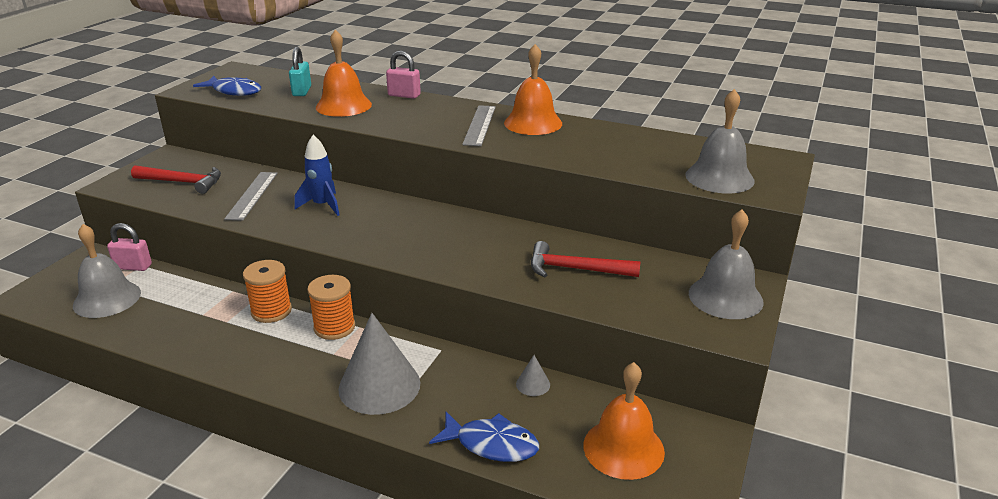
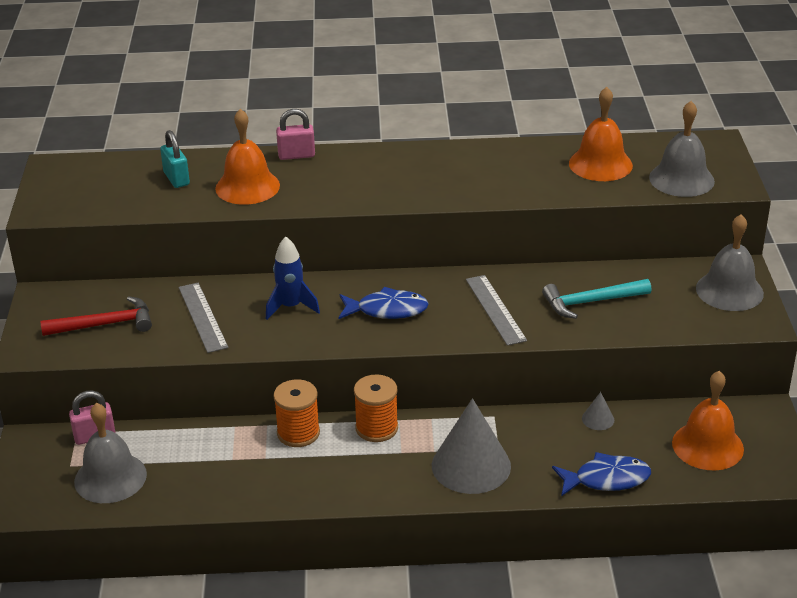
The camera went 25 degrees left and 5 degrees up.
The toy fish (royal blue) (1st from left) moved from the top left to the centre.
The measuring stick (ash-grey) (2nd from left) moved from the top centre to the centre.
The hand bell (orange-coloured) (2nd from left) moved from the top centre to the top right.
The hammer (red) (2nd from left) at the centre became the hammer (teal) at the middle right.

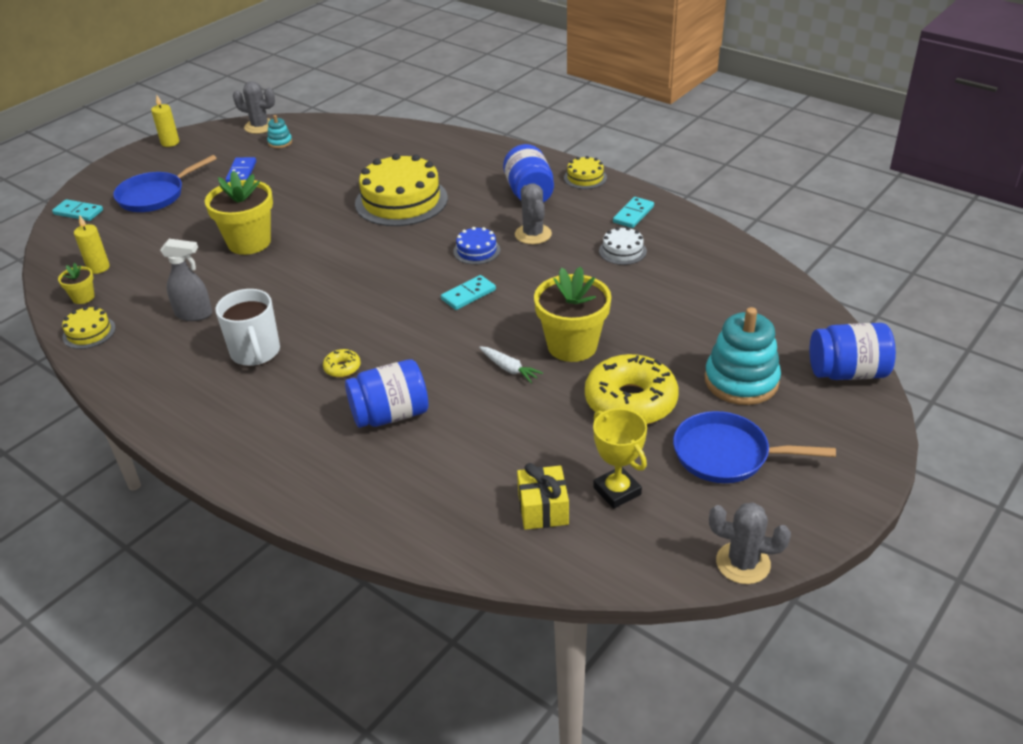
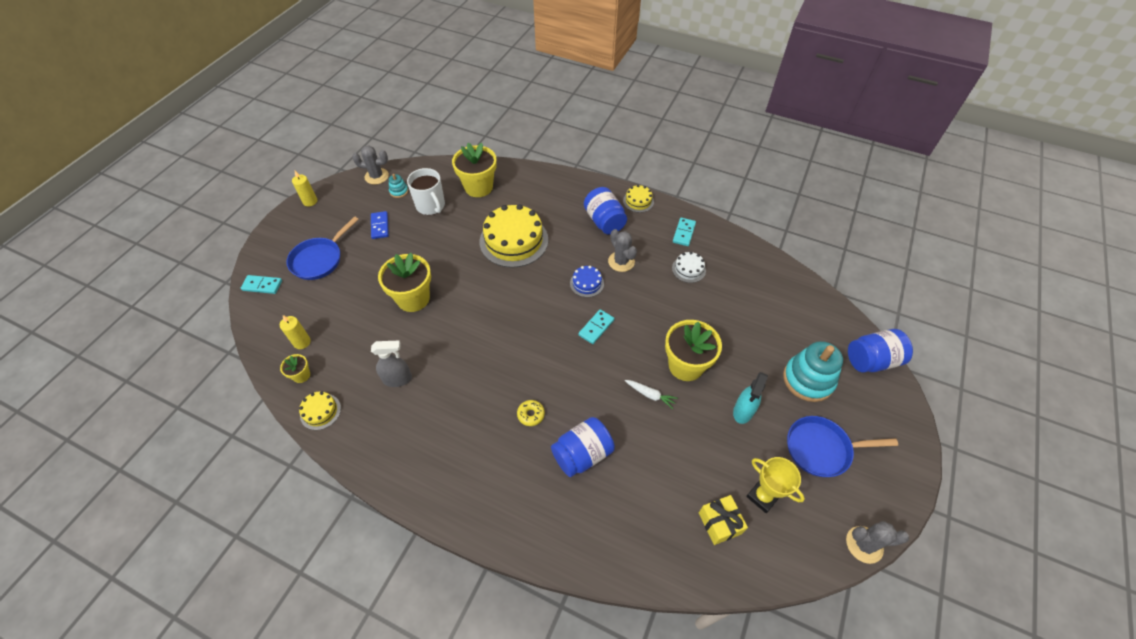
The camera went 15 degrees left and 15 degrees up.
The mug (pure white) moved from the middle left to the top centre.
The glazed donut (yellow) (2nd from left) at the centre was replaced by the spray bottle (teal) at the centre.
The potted plant (yellow) (3rd from left) at the top centre appeared.

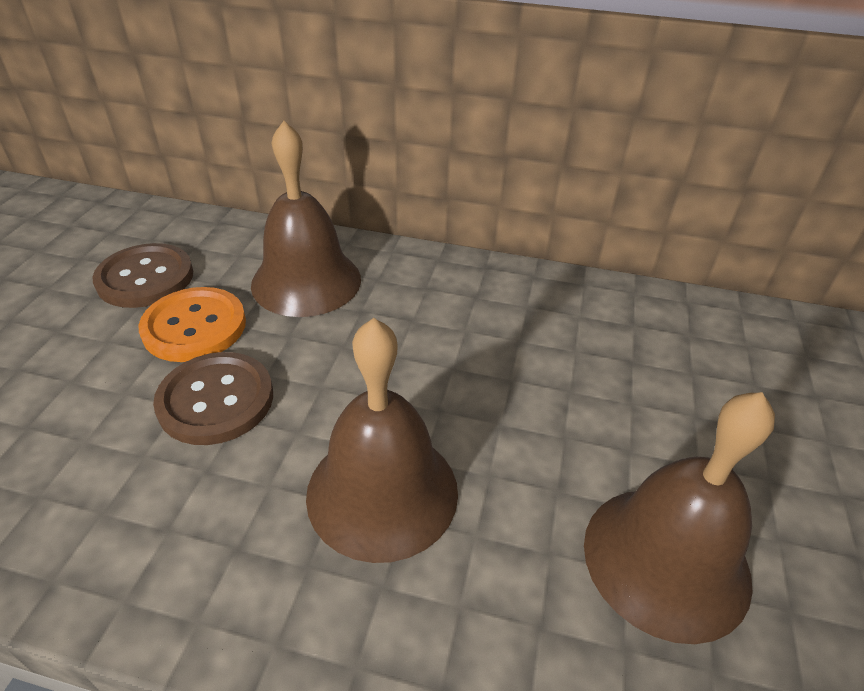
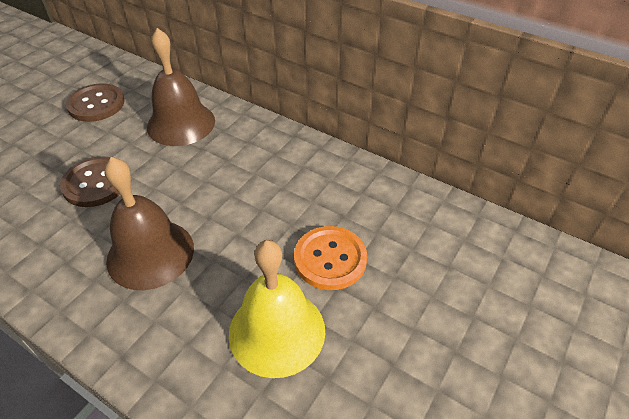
The camera went 20 degrees right and 5 degrees up.
The shirt button (orange-coloured) moved from the middle left to the centre.
The hand bell (russet) (3rd from left) at the bottom right became the hand bell (yellow) at the bottom centre.

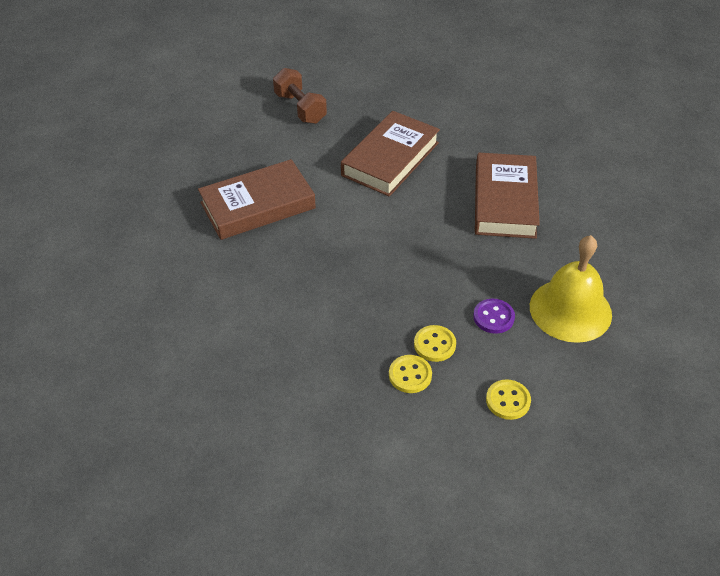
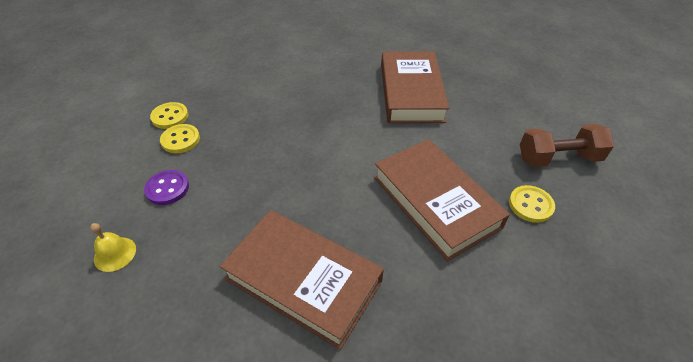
The camera went 115 degrees right and 0 degrees up.
The shirt button (yellow) (3rd from left) moved from the bottom right to the middle right.
The hand bell (yellow) at the middle right changed to 0.42 times the size.

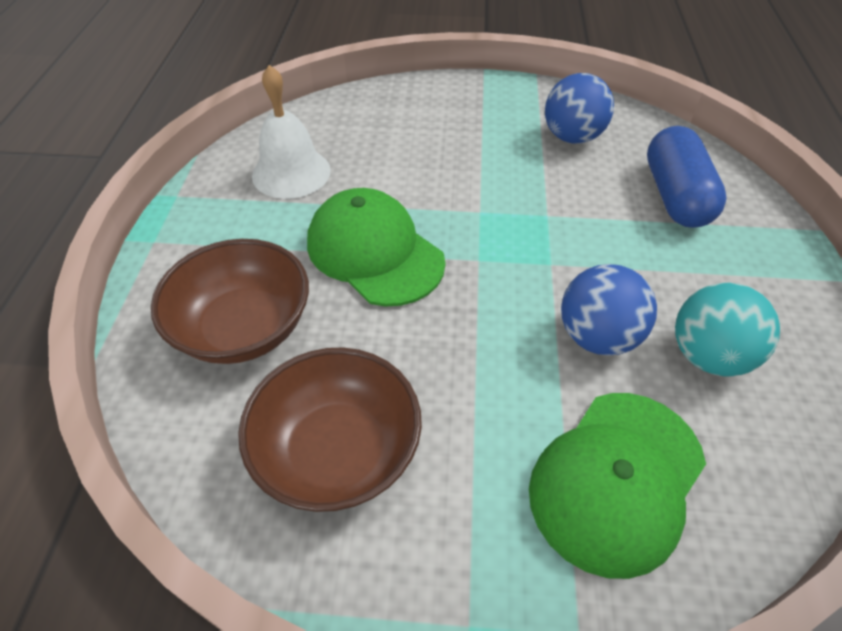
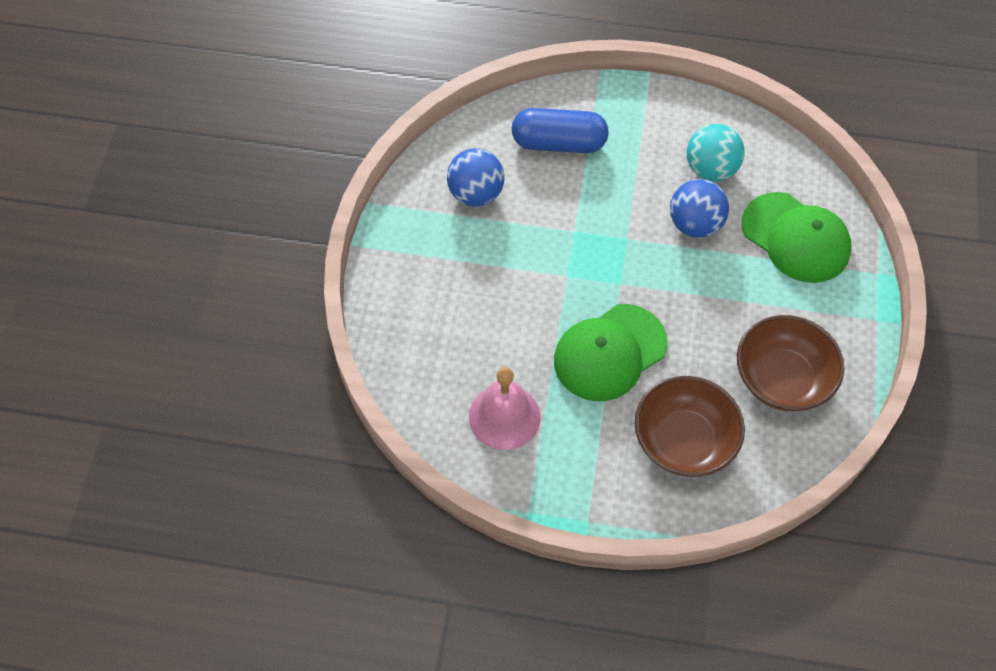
The camera went 85 degrees left and 10 degrees up.
The hand bell (pure white) at the top centre became the hand bell (rosy) at the centre.

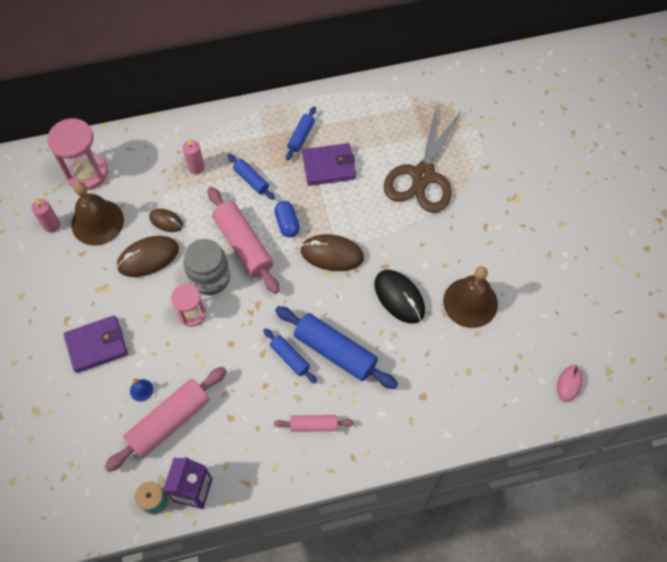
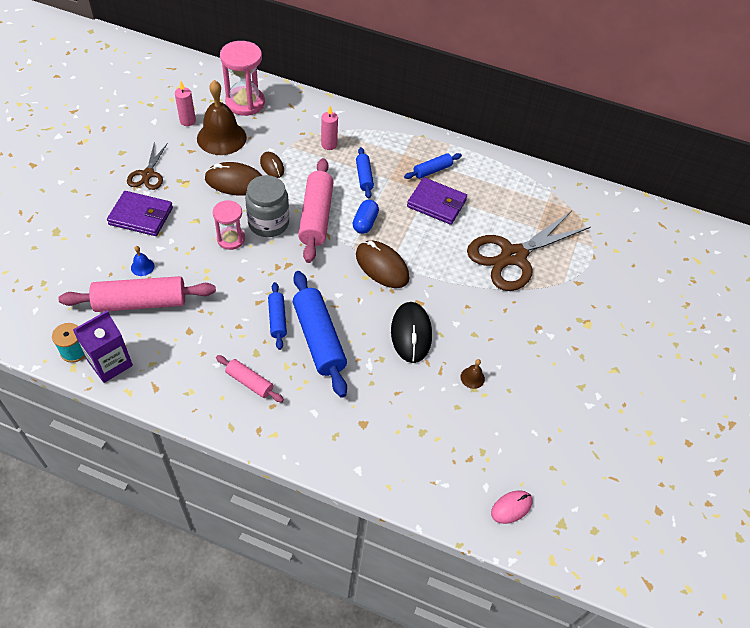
The camera went 30 degrees right and 10 degrees down.
The hand bell (russet) (2nd from left) at the middle right changed to 0.41 times the size.
The shears (russet) (1st from left) at the top left appeared.

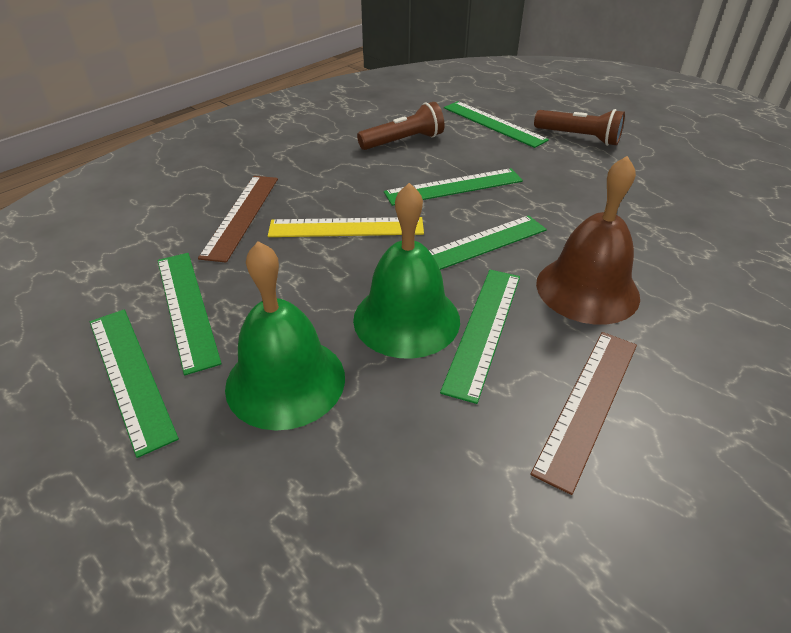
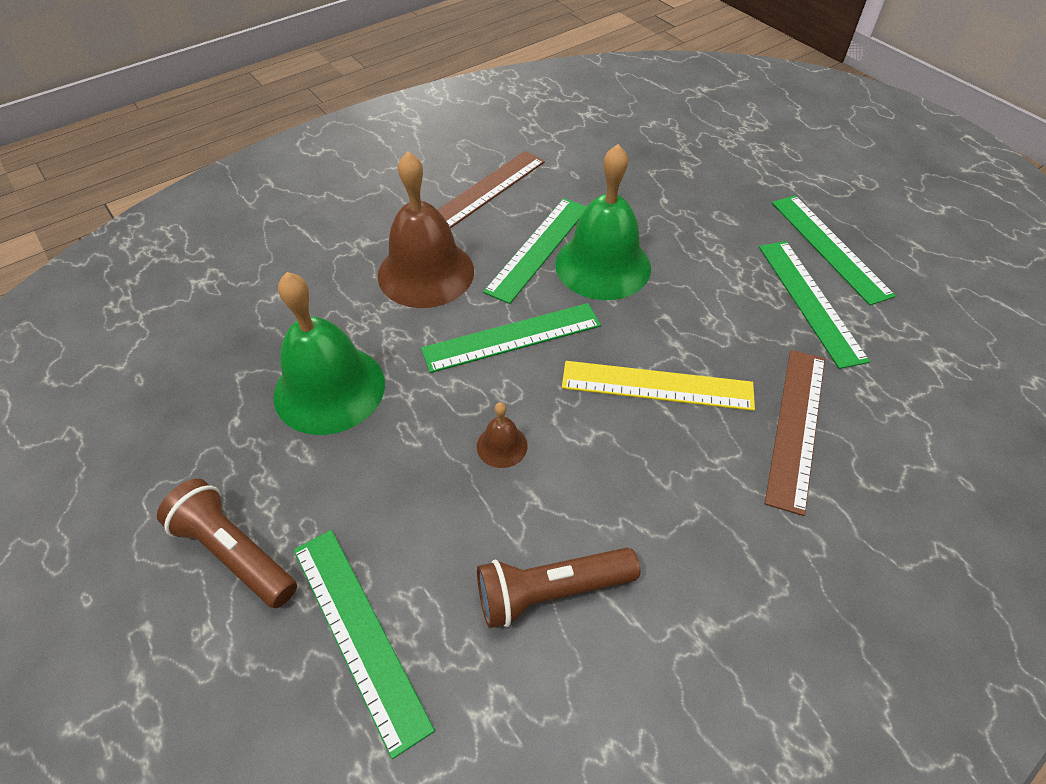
The camera went 170 degrees left and 10 degrees up.
The hand bell (emerald) (1st from left) moved from the centre to the middle left.
The measuring stick (emerald) (3rd from left) at the top centre was replaced by the hand bell (russet) (2nd from left) at the centre.

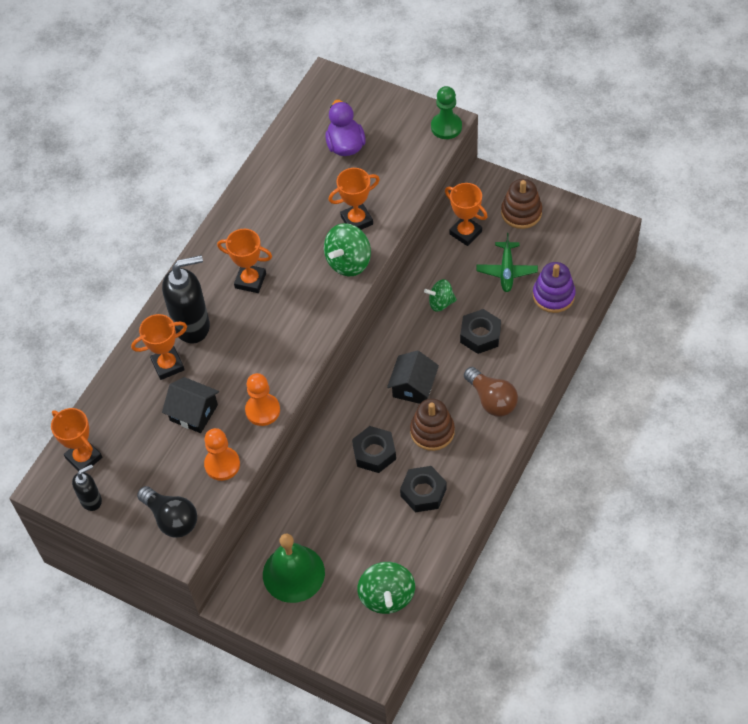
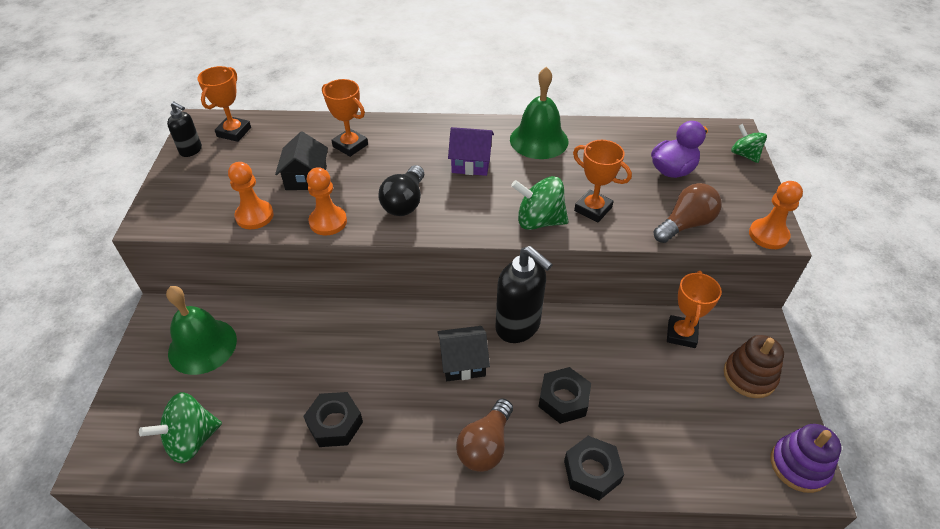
The camera went 60 degrees right and 10 degrees down.
The light bulb (ebony) moved from the bottom left to the centre.
The soap pump (ebony) (2nd from left) moved from the middle left to the centre.
The award cup (orange-coloured) (3rd from left) at the middle left was replaced by the house (royal purple) at the top centre.
The hex nut (ebony) (1st from left in the first image) moved from the centre to the bottom centre.
The stacking toy (russet) (1st from left) at the centre disappeared.
The toy top (emerald) (3rd from left) moved from the centre to the top right.
The game pawn (emerald) at the top centre became the game pawn (orange-coloured) (3rd from left) at the middle right.
The toy plane (emerald) at the middle right disappeared.
The stacking toy (royal purple) moved from the middle right to the bottom right.
The hand bell (emerald) (2nd from left) at the top centre appeared.
The light bulb (russet) (2nd from left) at the middle right appeared.

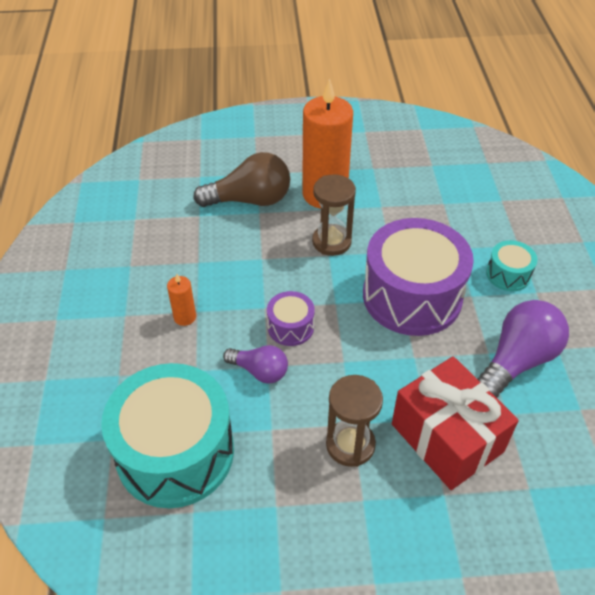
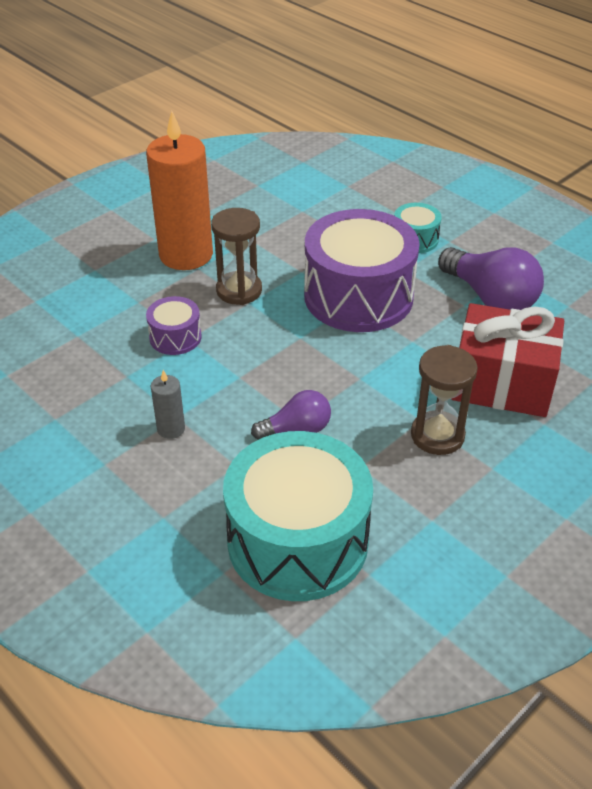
The camera went 40 degrees left and 5 degrees down.
The wax candle (orange-coloured) (1st from left) at the middle left became the wax candle (ash-grey) at the middle left.
The light bulb (russet) at the top centre disappeared.
The toy drum (royal purple) (1st from left) moved from the centre to the middle left.
The light bulb (royal purple) (2nd from left) at the middle right turned 135 degrees clockwise.

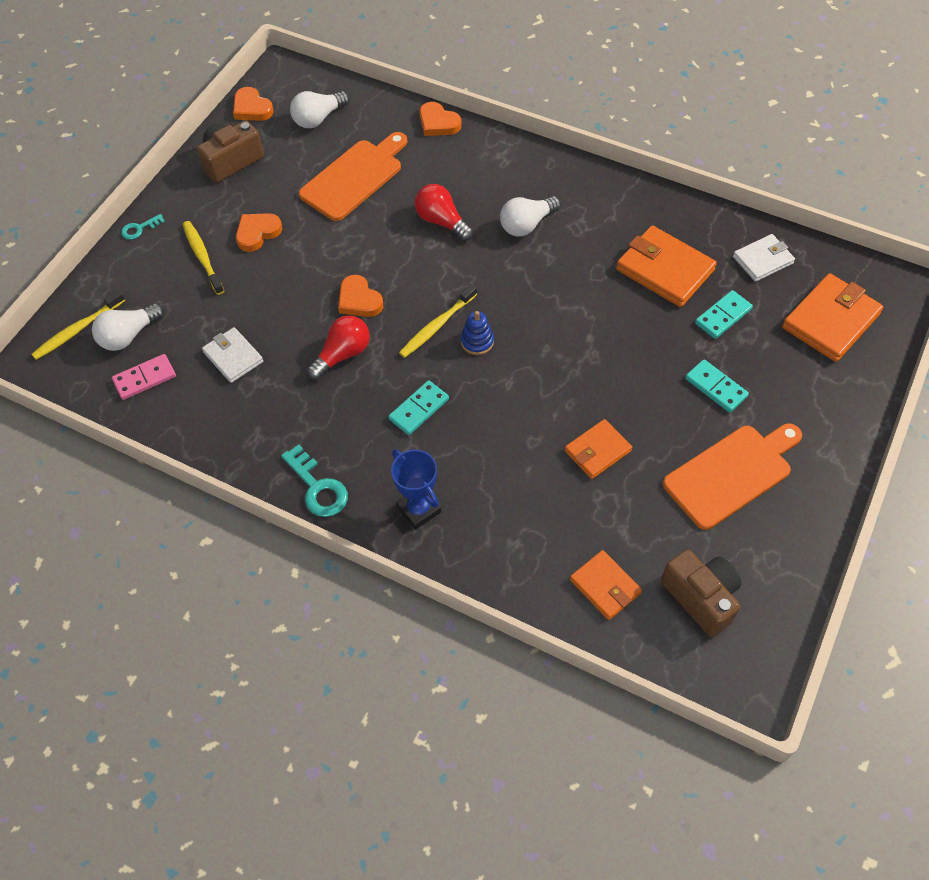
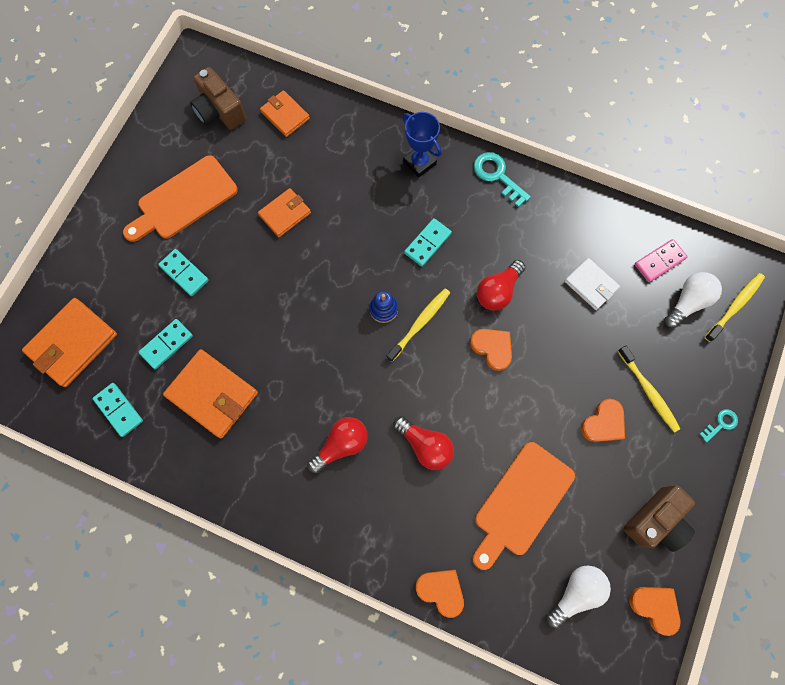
The camera went 175 degrees right and 15 degrees up.
The light bulb (pure white) (3rd from left) at the top centre became the light bulb (red) (1st from left) at the centre.
The wallet (pure white) (2nd from left) at the top right was replaced by the domino tile (teal) (1st from left) at the middle left.

